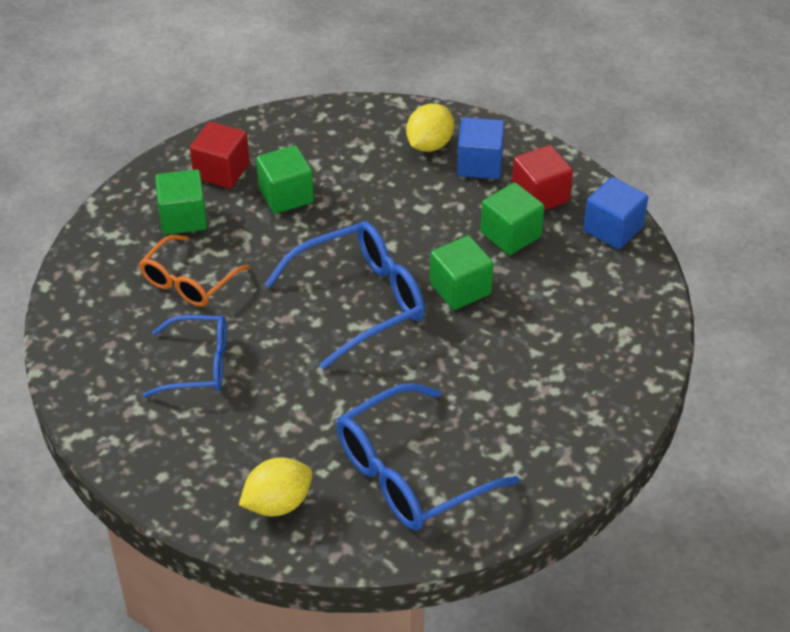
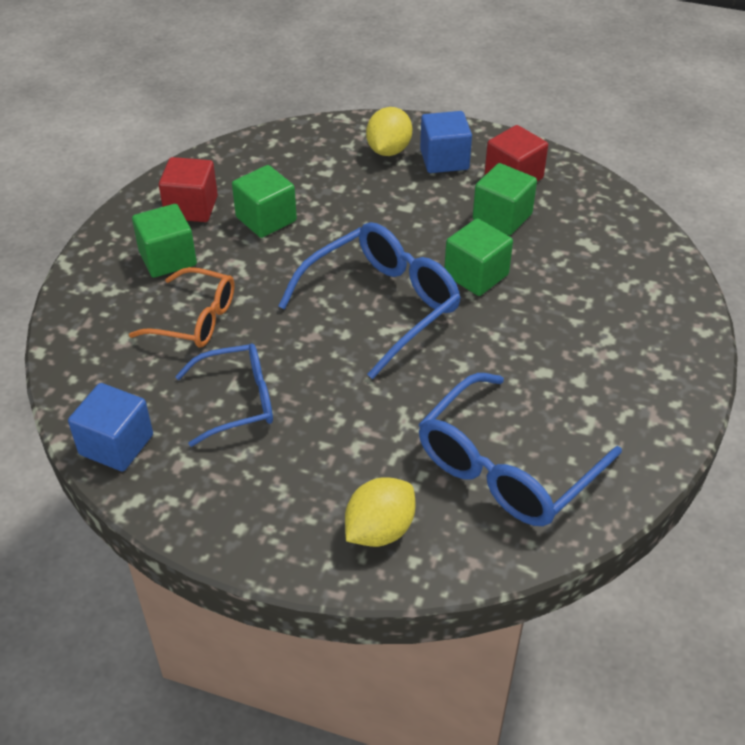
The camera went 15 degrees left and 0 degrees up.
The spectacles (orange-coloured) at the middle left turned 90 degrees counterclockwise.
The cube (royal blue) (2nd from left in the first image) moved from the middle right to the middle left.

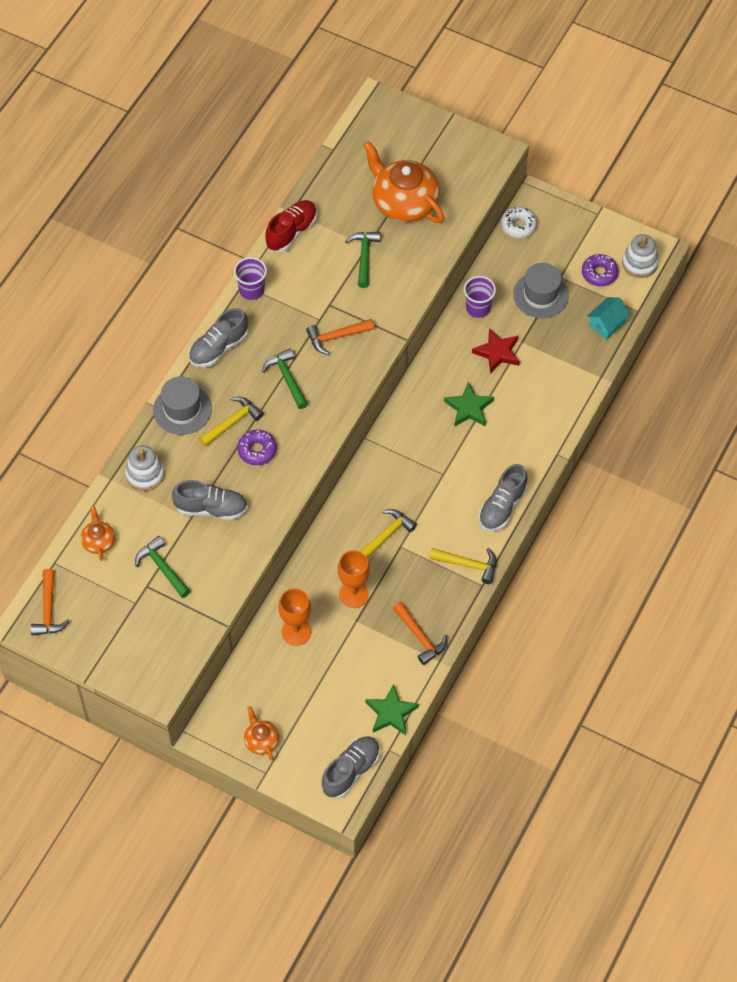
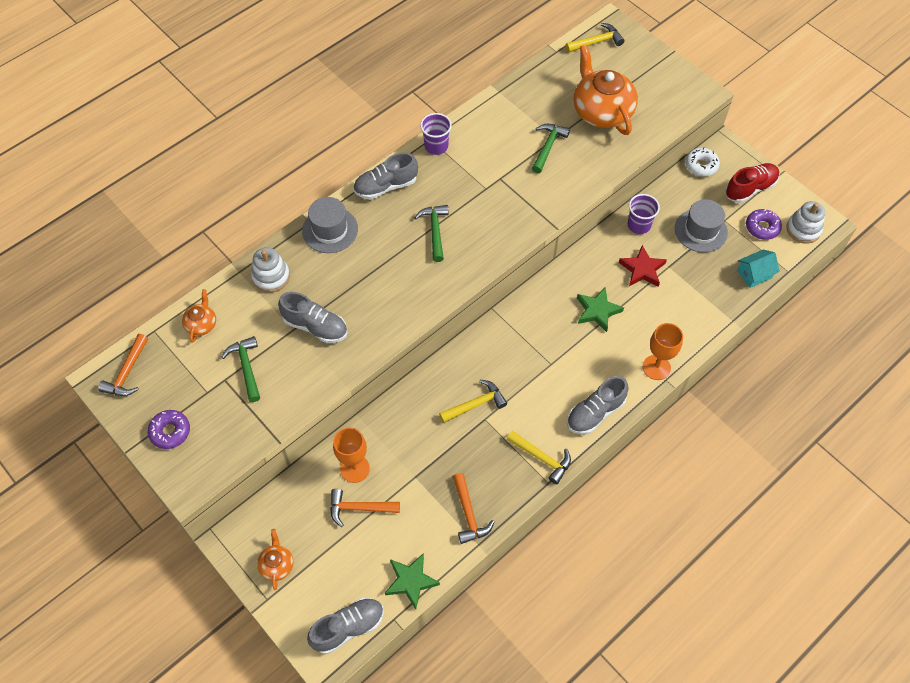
The camera went 20 degrees right and 0 degrees up.
The hammer (yellow) (1st from left in the first image) moved from the middle left to the top centre.
The glazed donut (royal purple) (1st from left) moved from the centre to the middle left.
The shoe (red) moved from the top centre to the top right.
The hammer (orange-coloured) (2nd from left) moved from the centre to the bottom centre.
The wine glass (orange-coloured) (2nd from left) moved from the centre to the middle right.

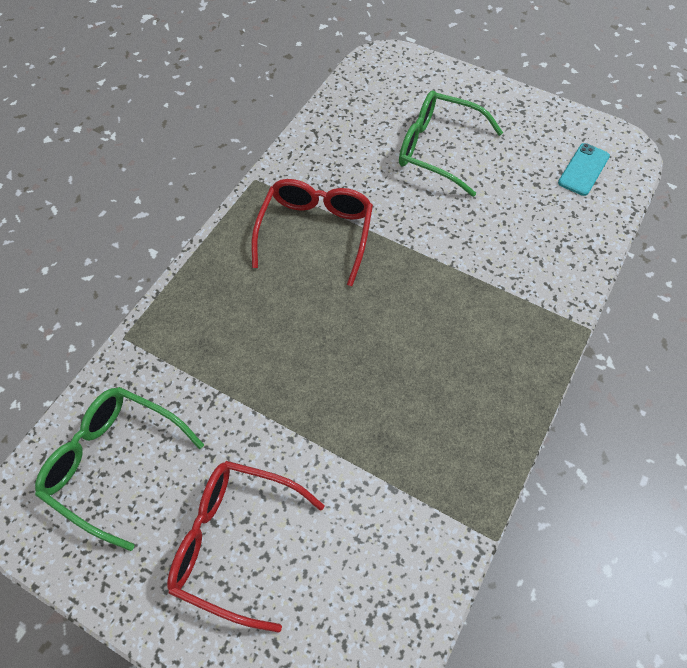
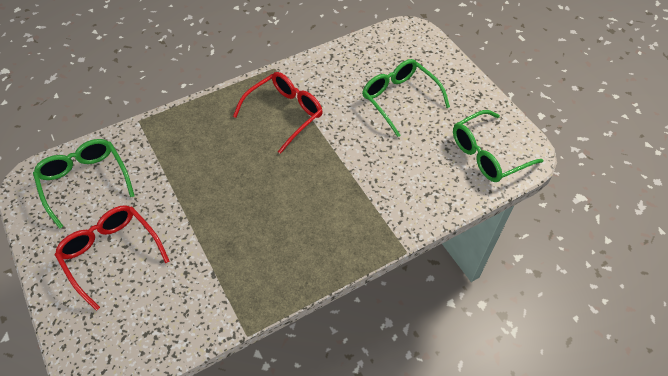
The camera went 30 degrees right and 5 degrees down.
The mobile phone (teal) at the top right was replaced by the spectacles (emerald) (3rd from left) at the middle right.

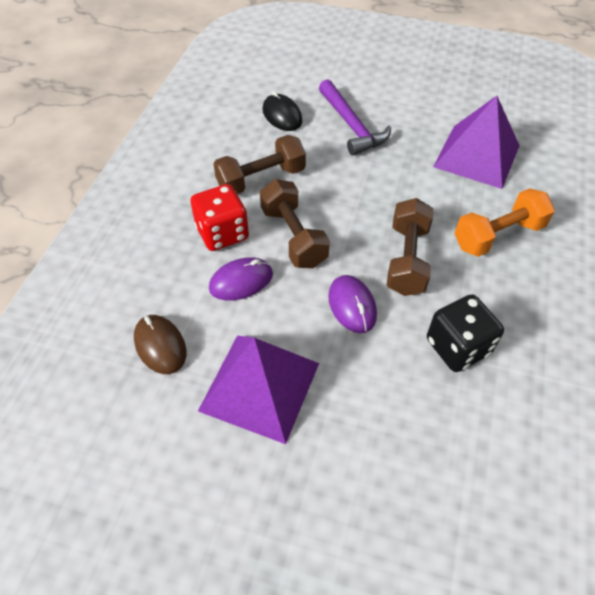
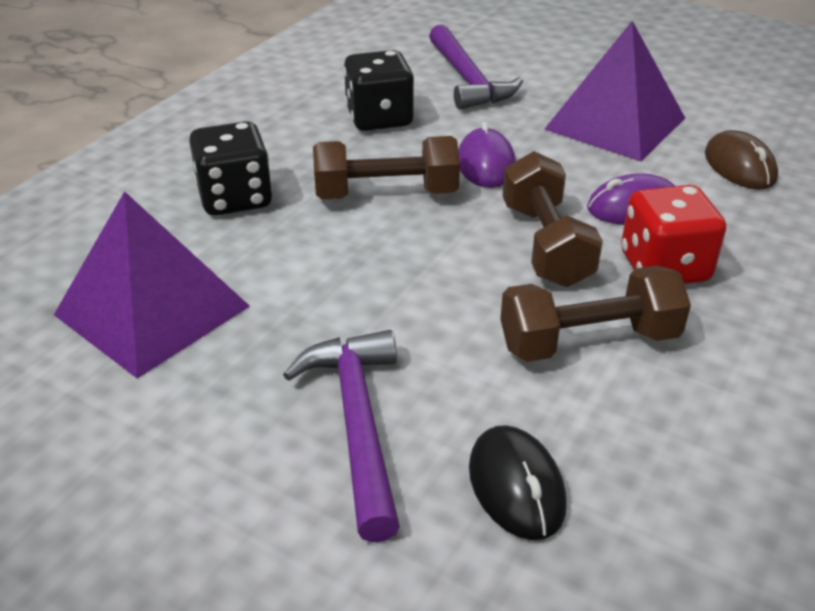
The camera went 165 degrees left and 15 degrees down.
The hand weight (russet) (3rd from left in the first image) at the middle right turned 60 degrees clockwise.
The hand weight (orange-coloured) at the middle right was replaced by the game die (ebony) (1st from left) at the top left.
The hammer (royal purple) (2nd from left) at the top centre appeared.

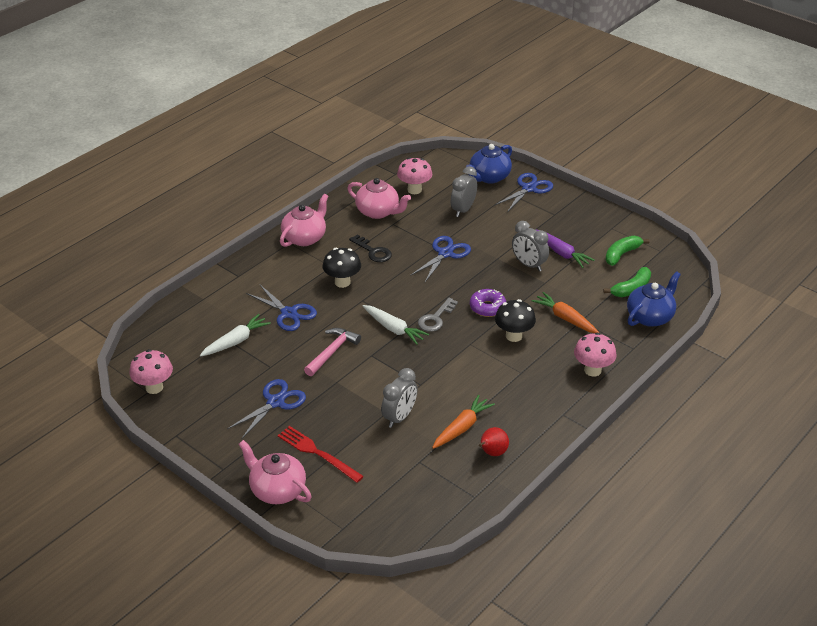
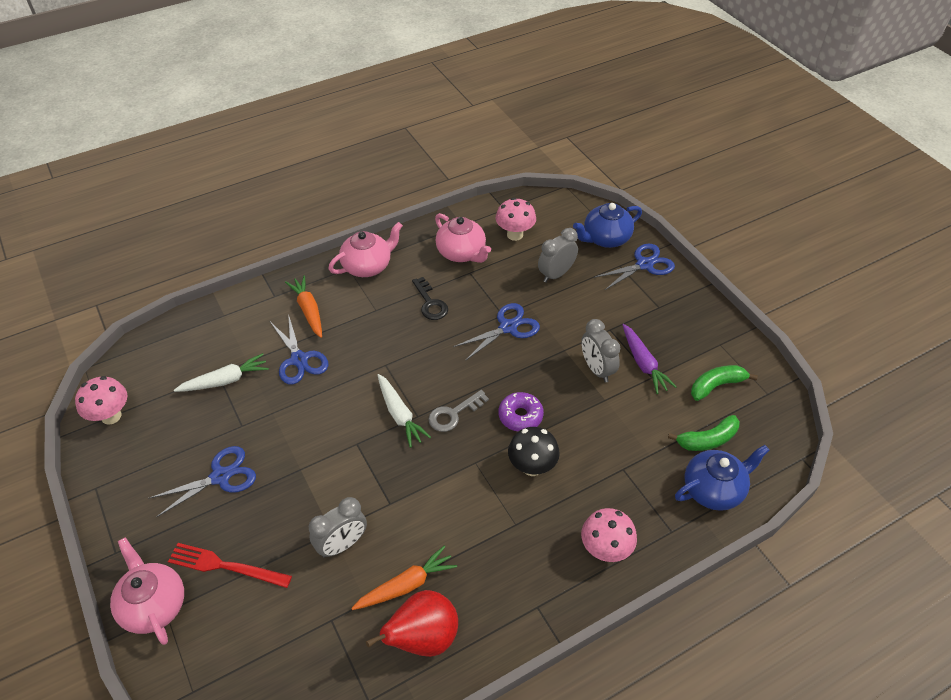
The camera went 20 degrees right and 10 degrees up.
The table fork (red) at the bottom centre turned 45 degrees counterclockwise.
The hammer (rosy) at the centre disappeared.
The toadstool (ebony) (1st from left) at the centre disappeared.
The pear (red) at the bottom centre changed to 1.67 times the size.
The toy carrot (orange-coloured) (2nd from left in the first image) moved from the middle right to the middle left.

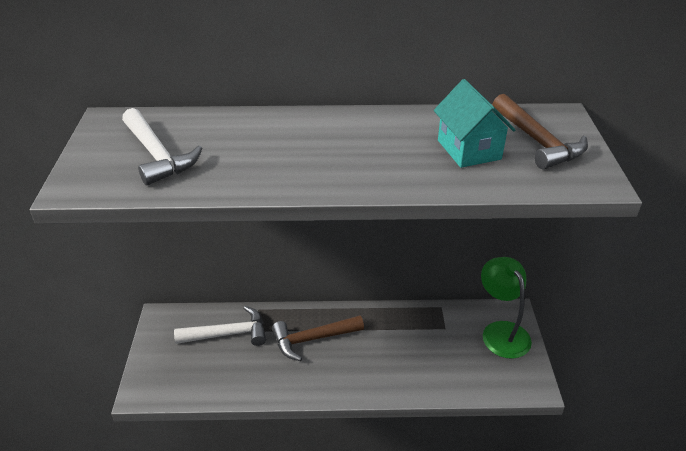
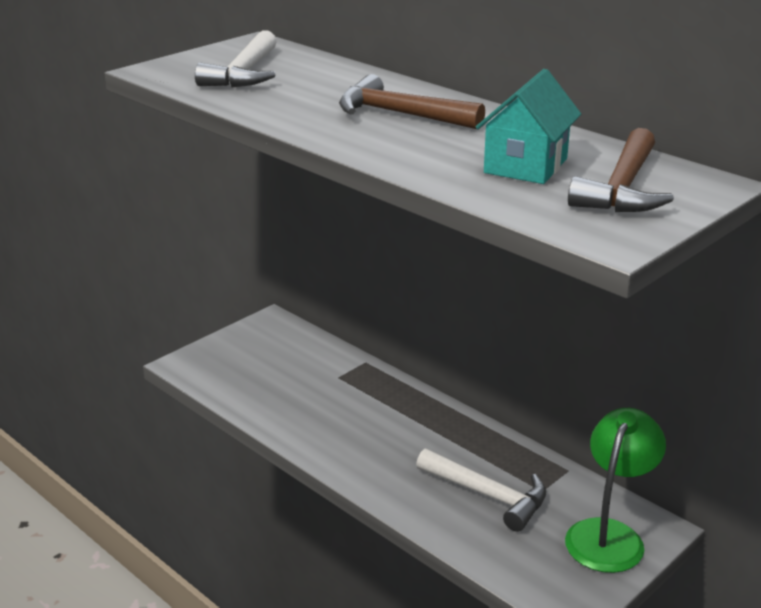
The camera went 45 degrees right and 10 degrees down.
The hammer (pure white) (2nd from left) moved from the bottom left to the bottom centre.
The hammer (russet) (1st from left) moved from the bottom centre to the top centre.

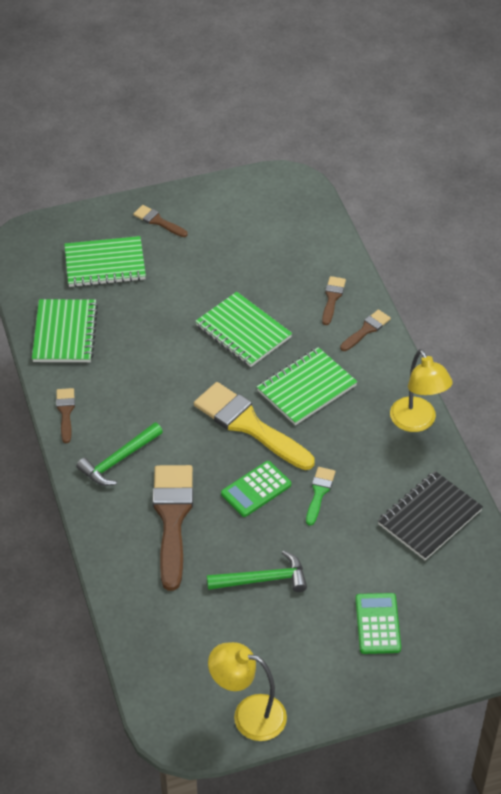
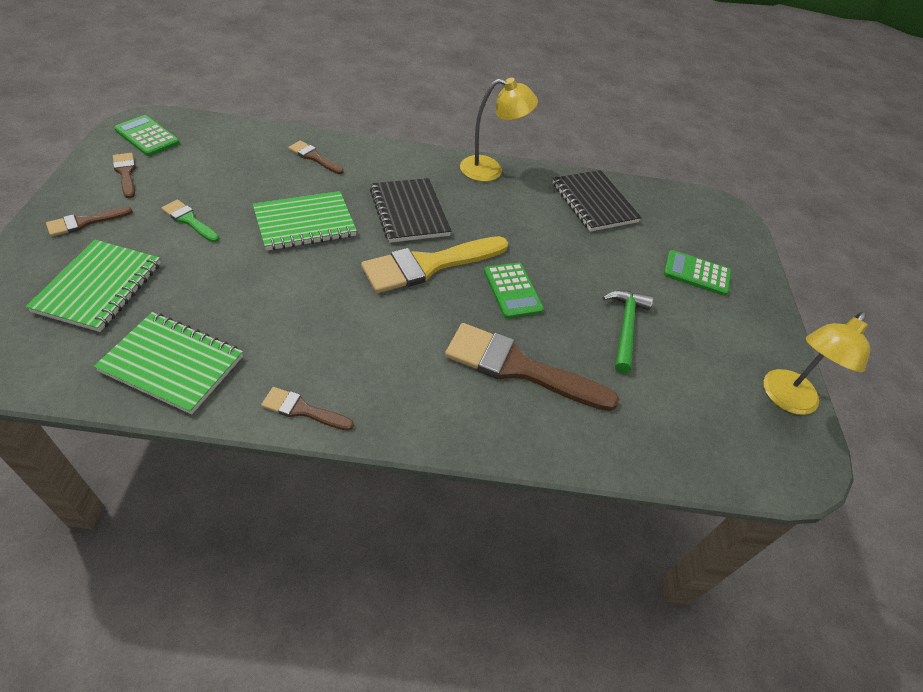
The camera went 75 degrees left and 0 degrees up.
The hammer (emerald) (1st from left) at the middle left disappeared.
The exercise book (emerald) (4th from left) at the centre became the exercise book (ebony) (1st from left) at the top centre.
The brush (emerald) moved from the centre to the top left.
The brush (russet) (5th from left in the first image) moved from the middle right to the top left.
The pocket calculator (emerald) (1st from left) at the top left appeared.

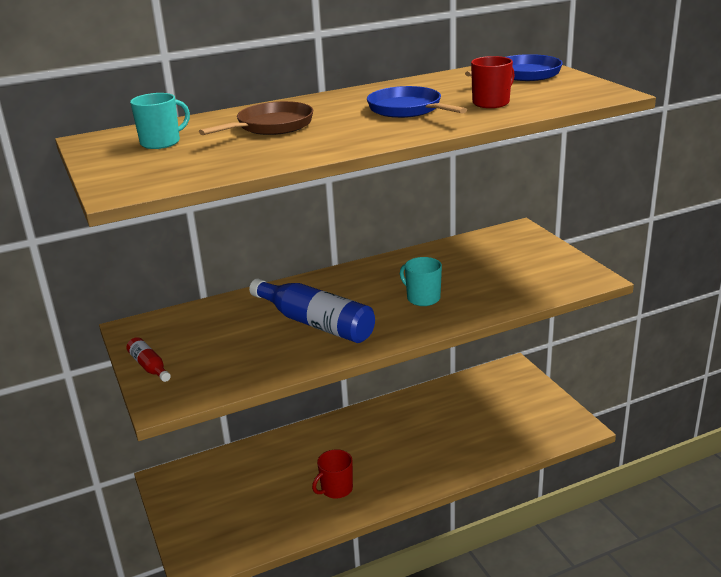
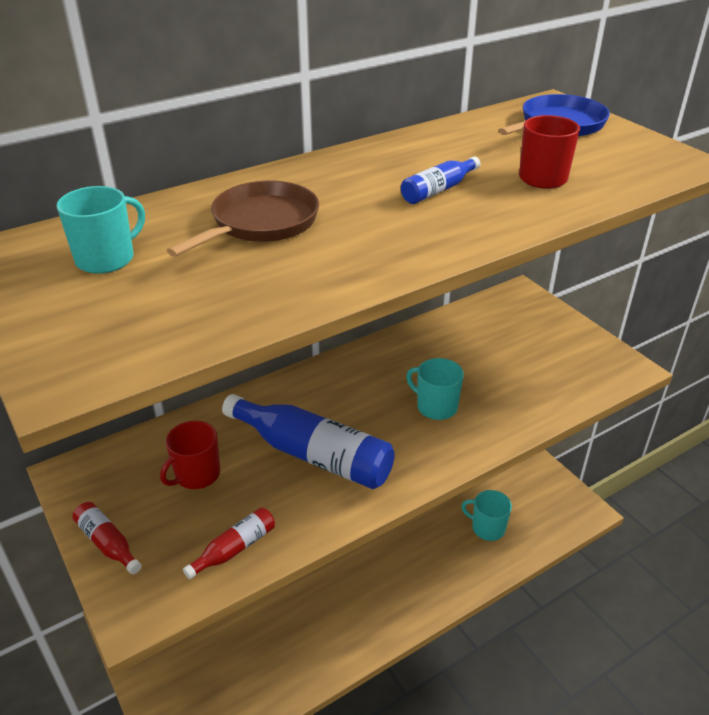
The camera went 10 degrees left and 10 degrees up.
The mug (red) (1st from left) moved from the bottom centre to the middle left.
The skillet (royal blue) (1st from left) at the top centre was replaced by the flask (royal blue) (2nd from left) at the top centre.
The flask (red) (2nd from left) at the bottom left appeared.
The mug (teal) (3rd from left) at the bottom right appeared.

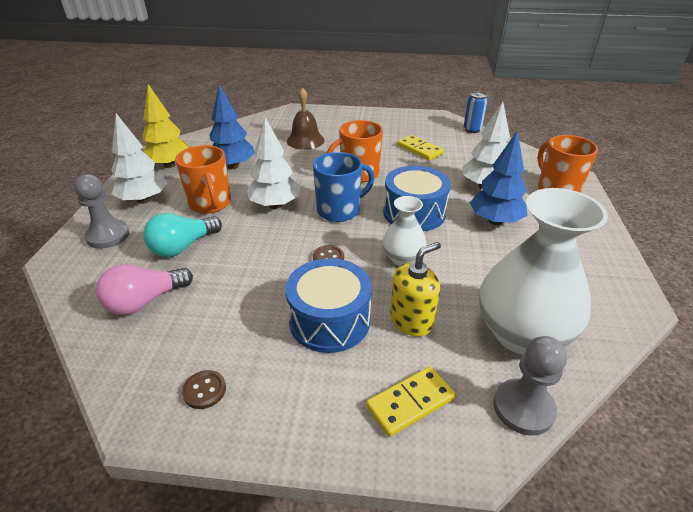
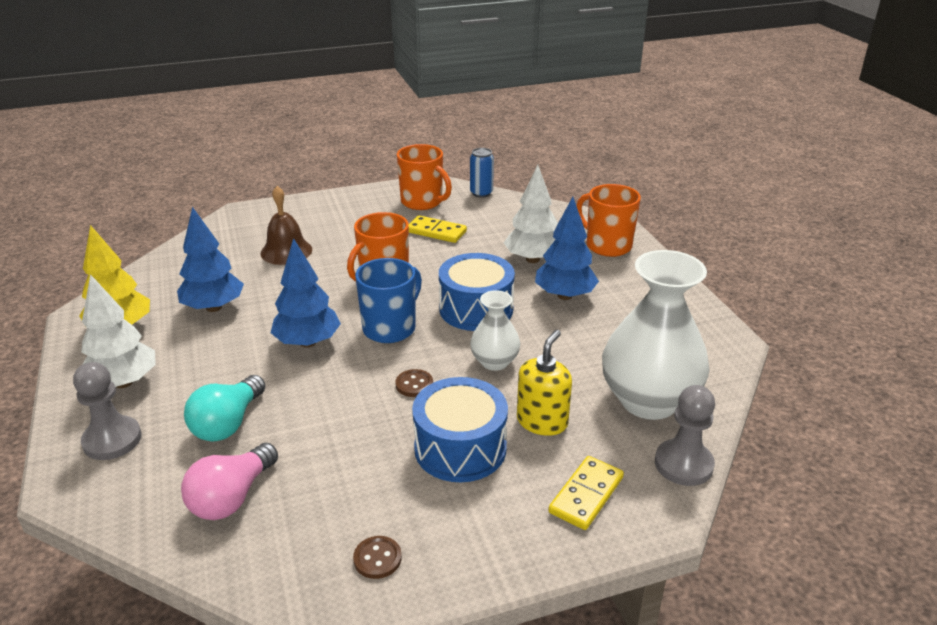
The camera went 25 degrees left and 5 degrees down.
The mug (orange-coloured) (1st from left in the first image) moved from the middle left to the top centre.
The fir tree (pure white) (2nd from left) at the top centre became the fir tree (royal blue) (2nd from left) at the middle left.

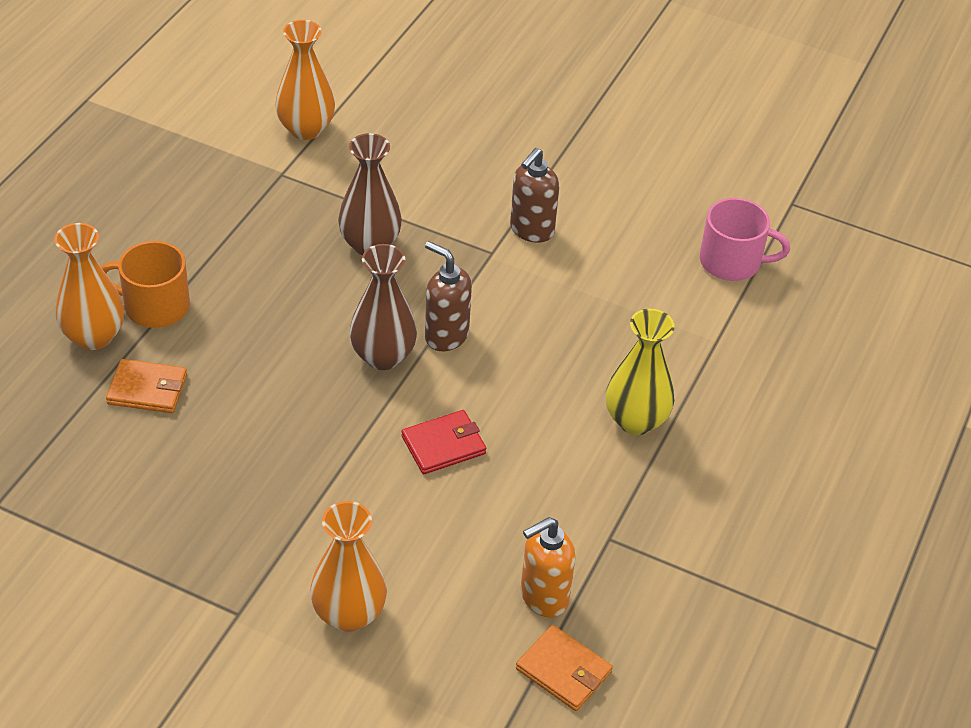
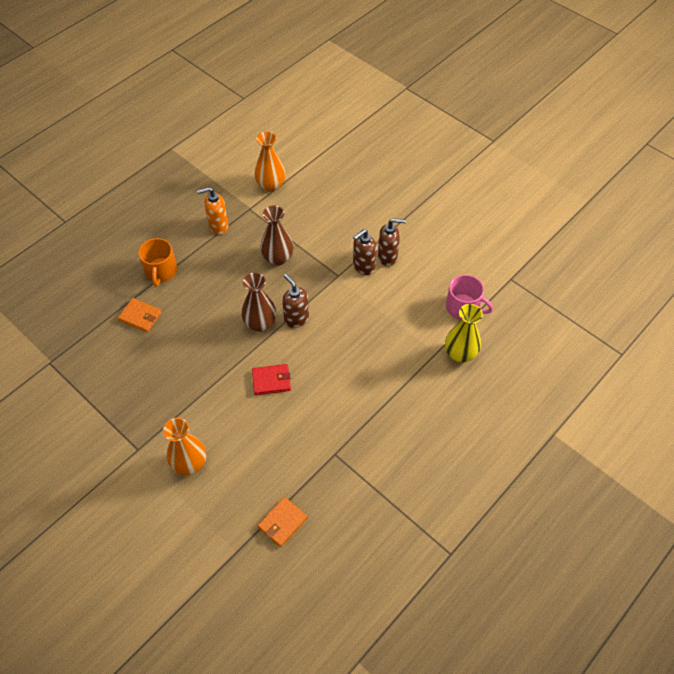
The camera went 20 degrees right and 10 degrees up.
The tall vase (orange-coloured) (1st from left) at the middle left disappeared.
The mug (orange-coloured) at the middle left turned 120 degrees counterclockwise.
The wallet (orange-coloured) (2nd from left) at the bottom centre turned 75 degrees clockwise.
The soap pump (orange-coloured) moved from the bottom centre to the top left.
The tall vase (yellow) moved from the centre to the middle right.
The soap pump (russet) (3rd from left) at the centre appeared.

